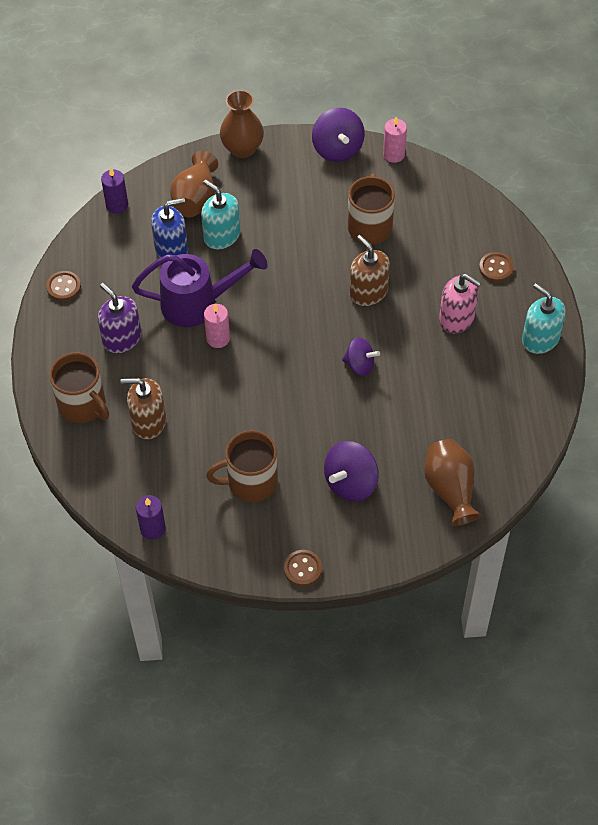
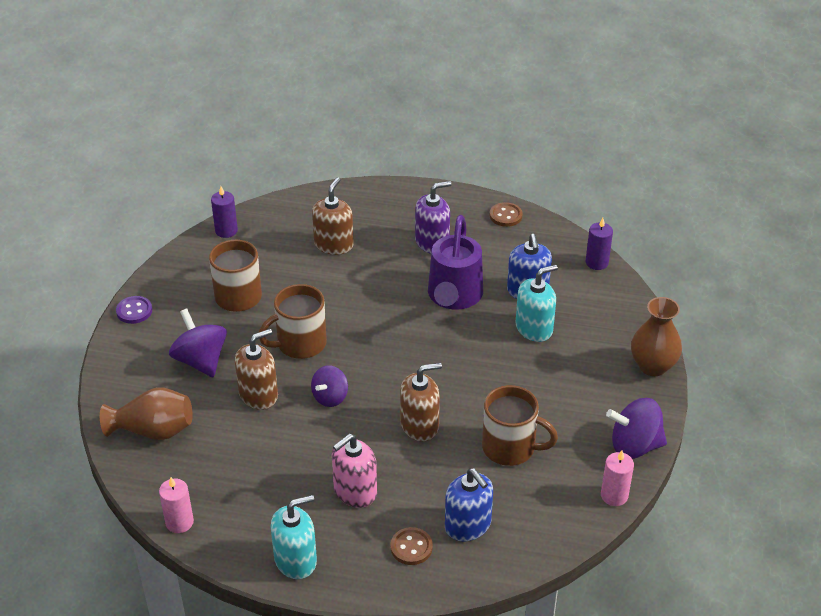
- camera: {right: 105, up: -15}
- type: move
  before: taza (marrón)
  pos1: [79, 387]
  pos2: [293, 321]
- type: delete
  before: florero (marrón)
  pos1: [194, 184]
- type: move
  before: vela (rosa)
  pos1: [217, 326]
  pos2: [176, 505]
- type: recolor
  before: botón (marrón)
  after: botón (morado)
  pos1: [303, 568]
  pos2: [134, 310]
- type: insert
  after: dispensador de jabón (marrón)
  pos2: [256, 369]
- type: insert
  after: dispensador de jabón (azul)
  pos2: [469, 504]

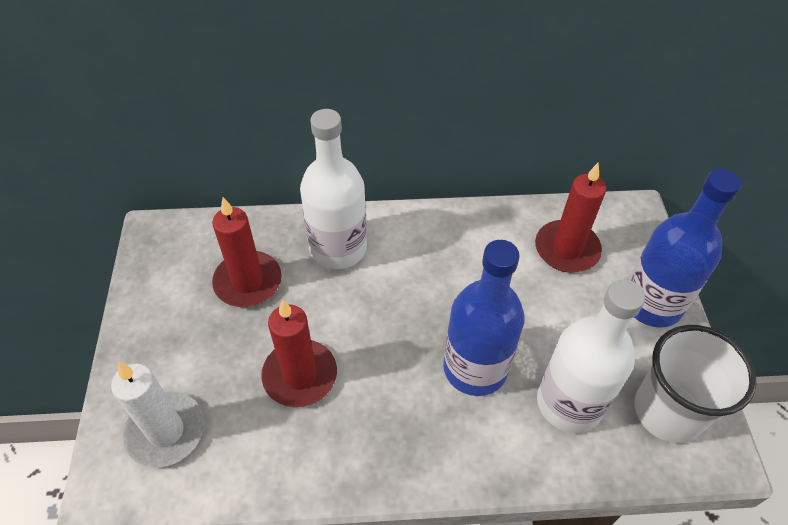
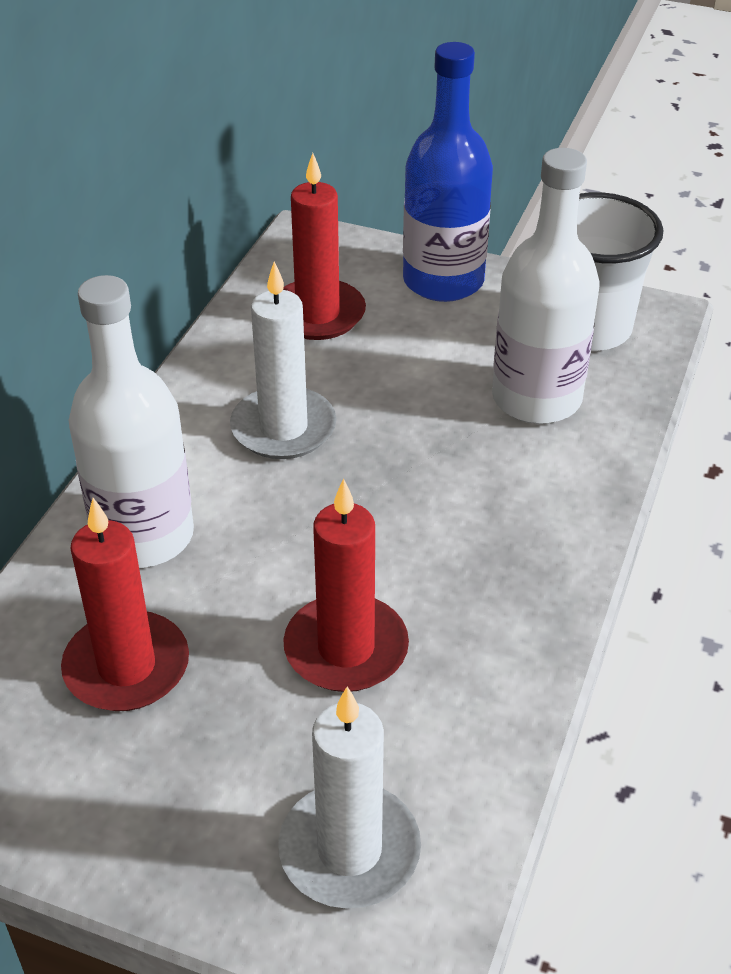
- camera: {right: -65, up: -10}
- type: delete
  before: botella (azul)
  pos1: [484, 318]
- type: insert
  after: vela (blanco)
  pos2: [283, 360]

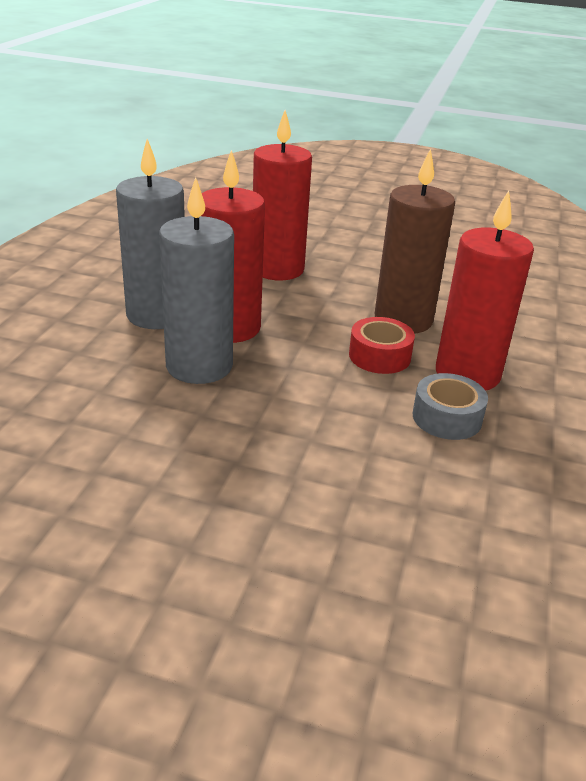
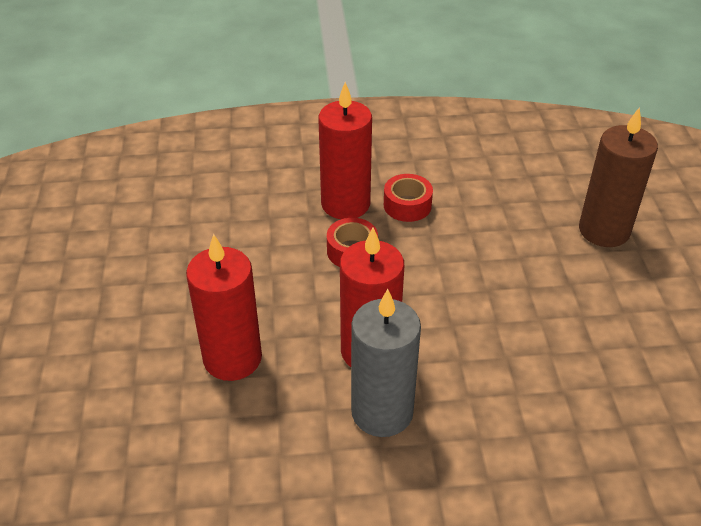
- camera: {right: -110, up: 10}
- type: delete
  before: vela (gris)
  pos1: [196, 280]
- type: move
  before: vela (marrón)
  pos1: [415, 241]
  pos2: [618, 177]
- type: recolor
  before: cinta adhesiva (gris)
  after: cinta adhesiva (rojo)
  pos1: [450, 406]
  pos2: [408, 198]

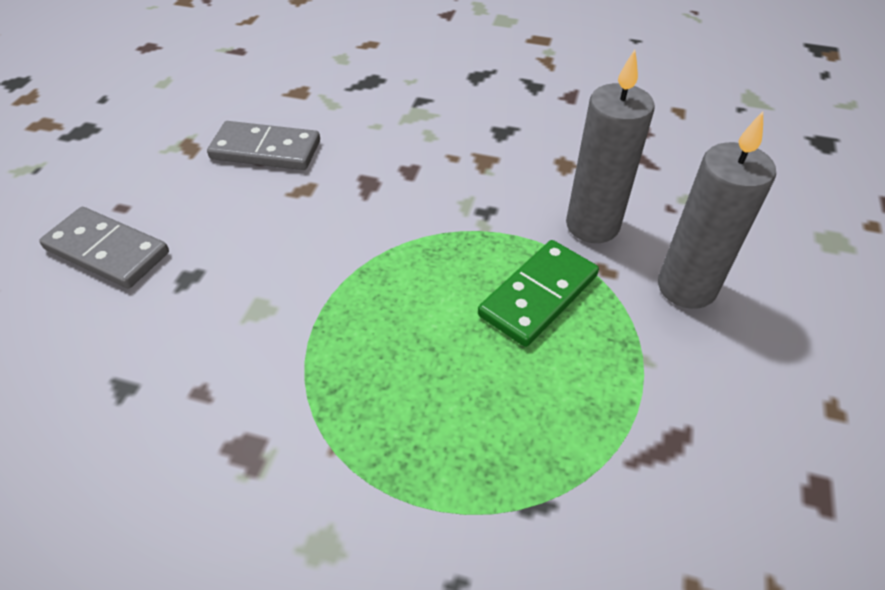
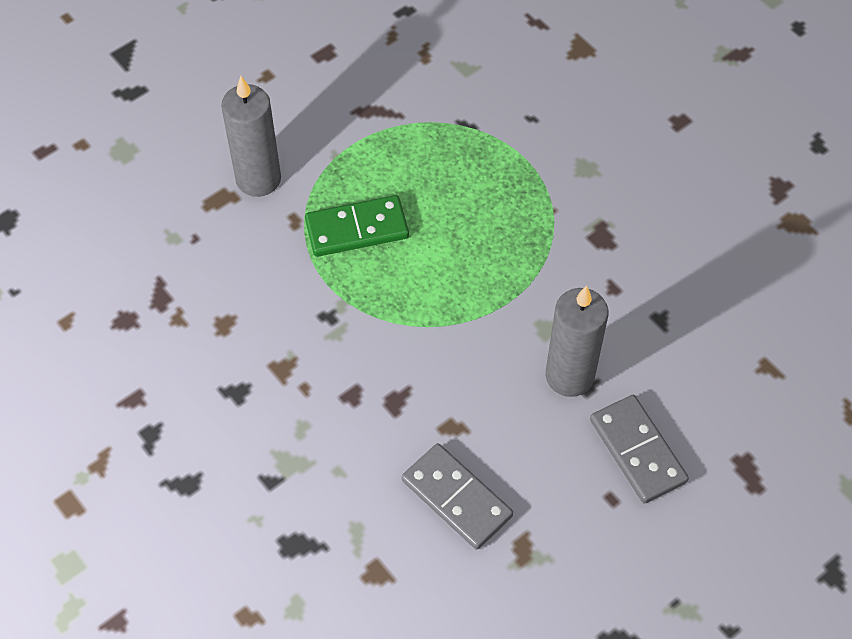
- camera: {right: -145, up: 10}
- type: move
  before: vela (gris)
  pos1: [610, 146]
  pos2: [577, 341]

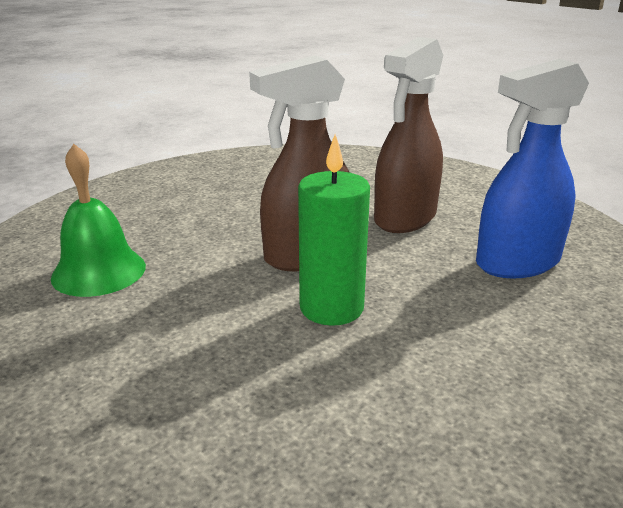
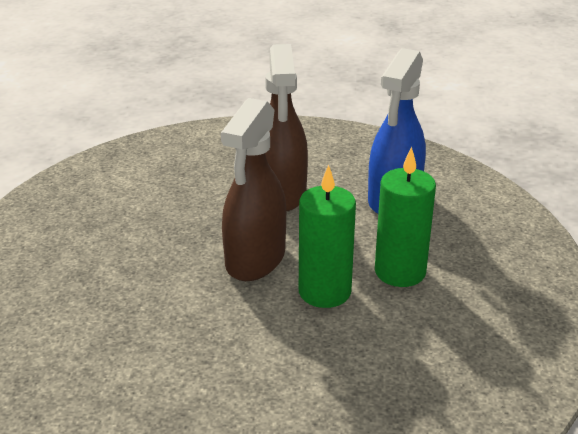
- camera: {right: -40, up: 5}
- type: delete
  before: campana (verde)
  pos1: [98, 220]
- type: insert
  after: vela (verde)
  pos2: [405, 217]

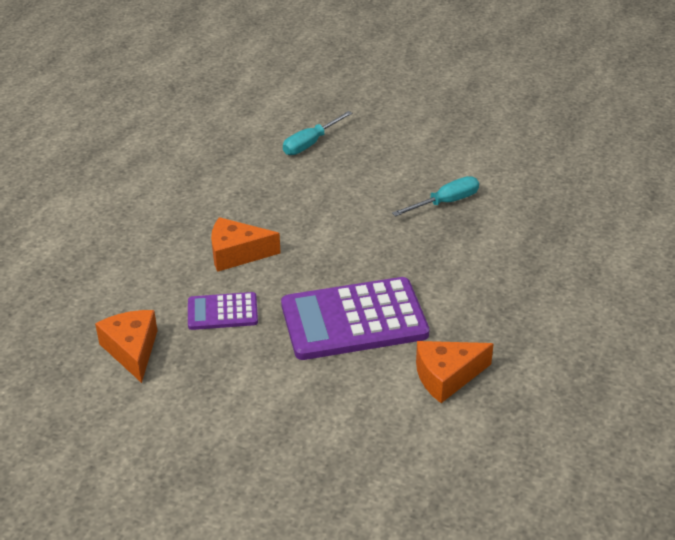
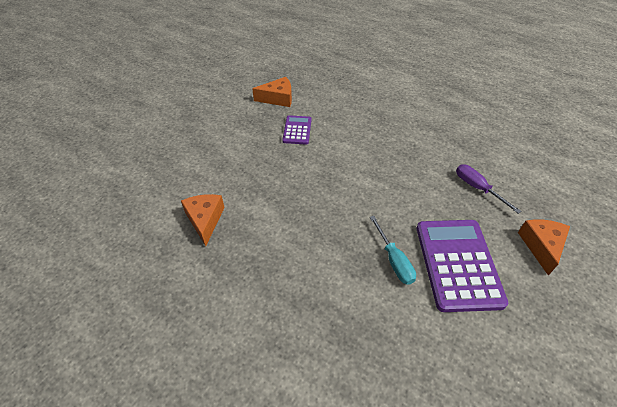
- camera: {right: 100, up: 10}
- type: move
  before: queso (naranja)
  pos1: [246, 244]
  pos2: [544, 247]
- type: move
  before: calculadora (morado)
  pos1: [355, 318]
  pos2: [462, 266]
- type: recolor
  before: destornillador (turquesa)
  after: destornillador (morado)
  pos1: [318, 133]
  pos2: [488, 189]

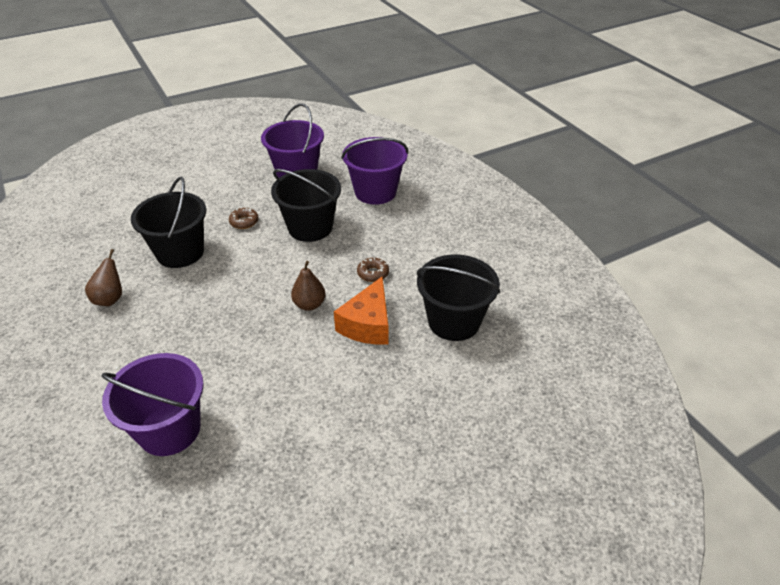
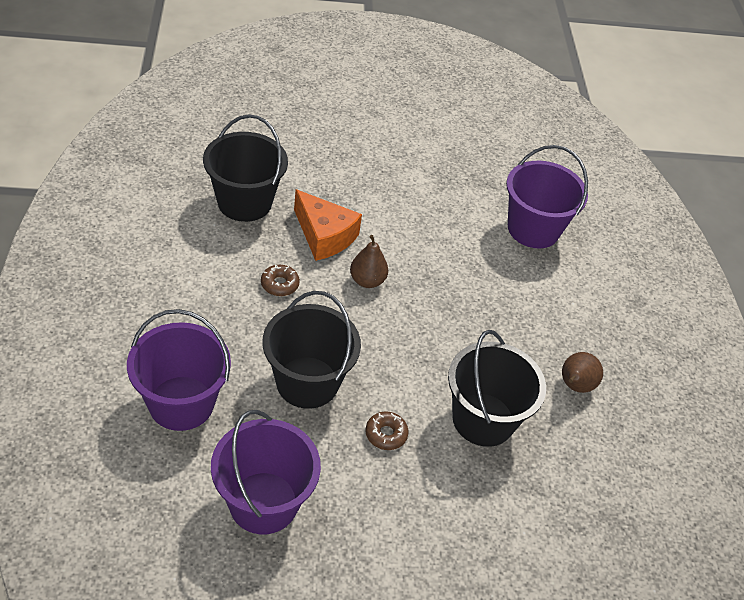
- camera: {right: -160, up: 5}
- type: rotate
  before: queso (naranja)
  pos1: [361, 310]
  pos2: [328, 225]
  turn: 90

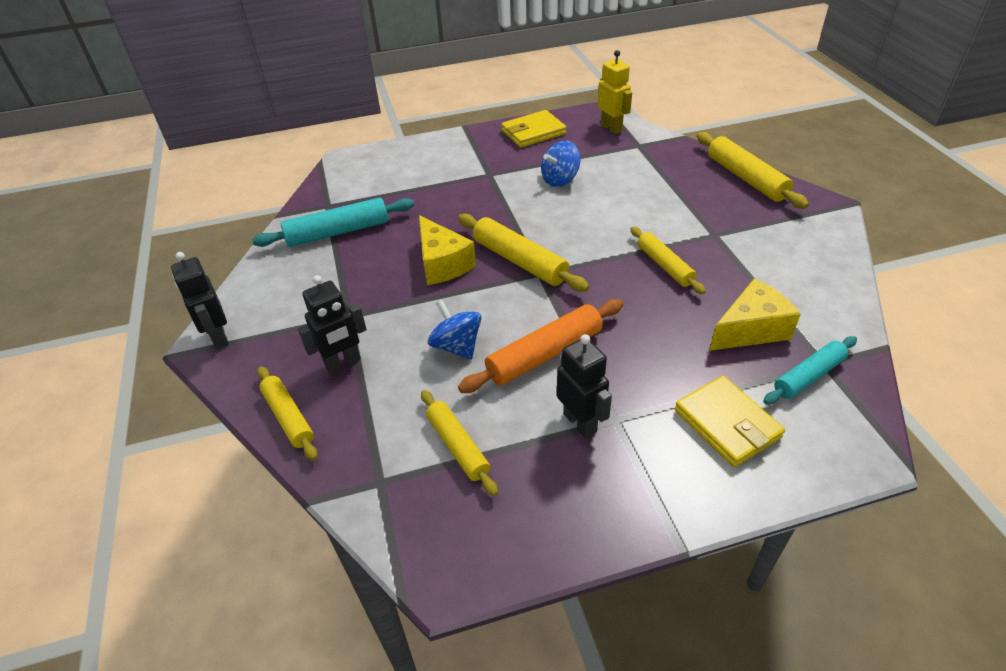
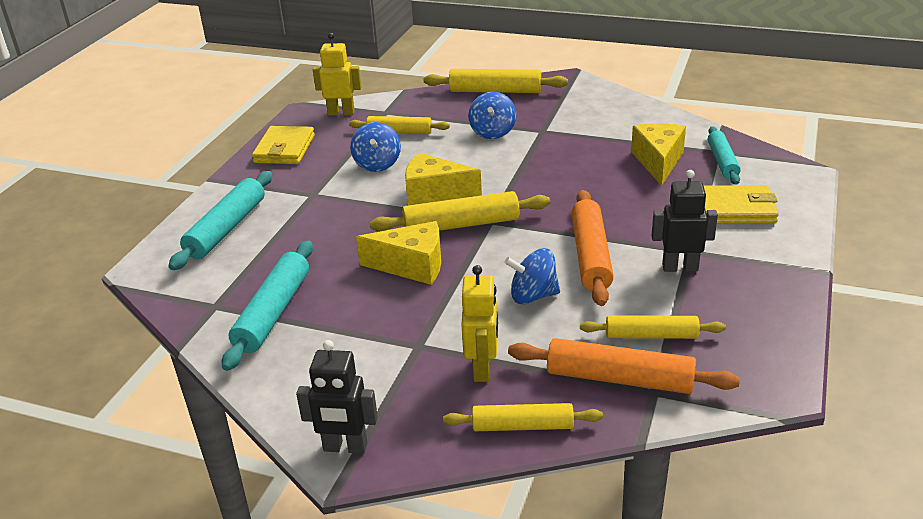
- camera: {right: -55, up: -10}
- type: recolor
  before: robot (negro)
  after: robot (amarillo)
  pos1: [332, 324]
  pos2: [479, 323]
- type: move
  before: rodillo (amarillo)
  pos1: [668, 260]
  pos2: [399, 125]
- type: insert
  after: rodillo (turquesa)
  pos2: [220, 220]
- type: insert
  after: queso (amarillo)
  pos2: [443, 179]
- type: insert
  after: peonza (azul)
  pos2: [492, 115]
- type: insert
  after: rodillo (naranja)
  pos2: [624, 366]

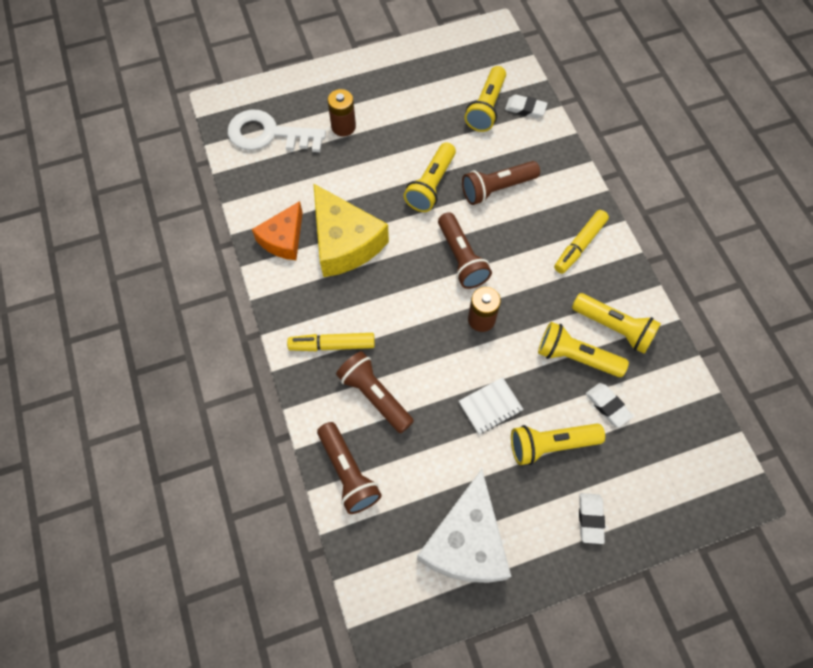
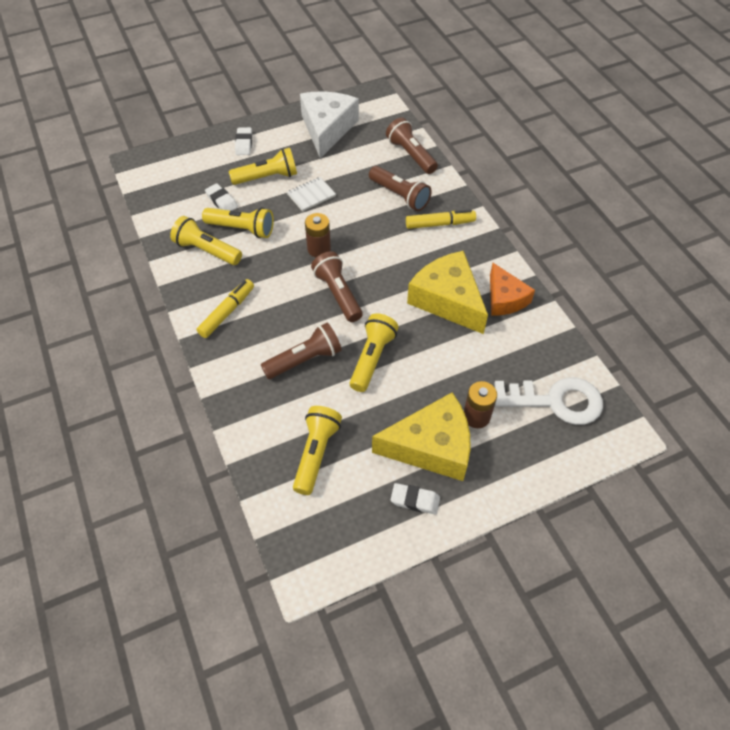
- camera: {right: 175, up: -10}
- type: rotate
  before: queso (naranja)
  pos1: [277, 230]
  pos2: [512, 289]
  turn: 135
- type: move
  before: goma de borrar (blanco)
  pos1: [526, 106]
  pos2: [415, 499]
- type: insert
  after: queso (amarillo)
  pos2: [421, 436]

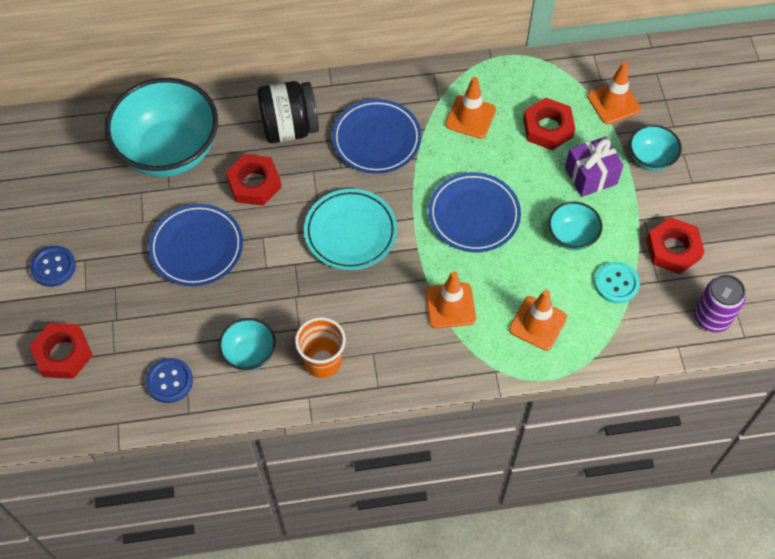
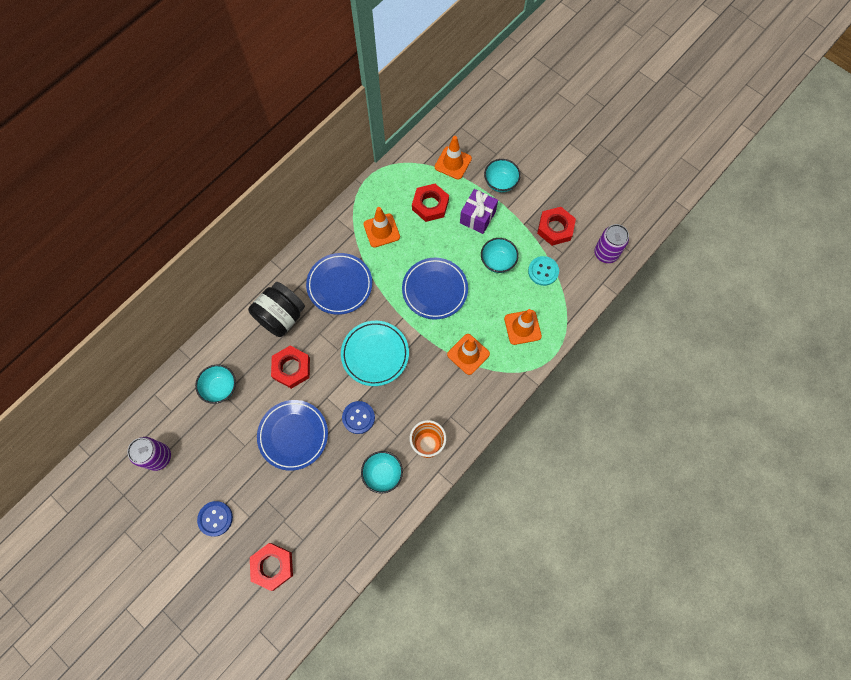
- camera: {right: -40, up: 10}
- type: resize
  before: cuenco (turquesa)
  pos1: [161, 127]
  pos2: [215, 384]
  scale: 0.47
- type: move
  before: botón (azul)
  pos1: [169, 380]
  pos2: [358, 417]
- type: insert
  after: lata (morado)
  pos2: [149, 454]

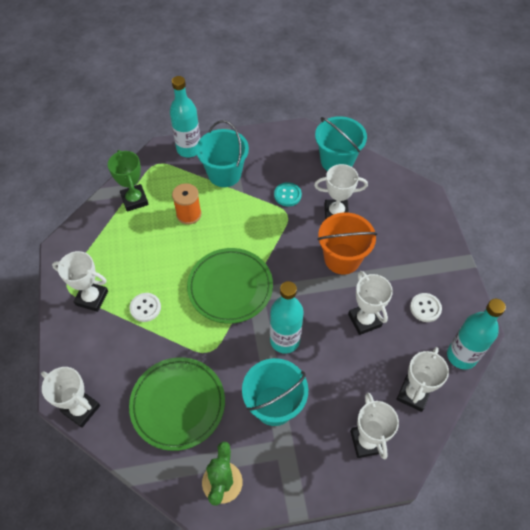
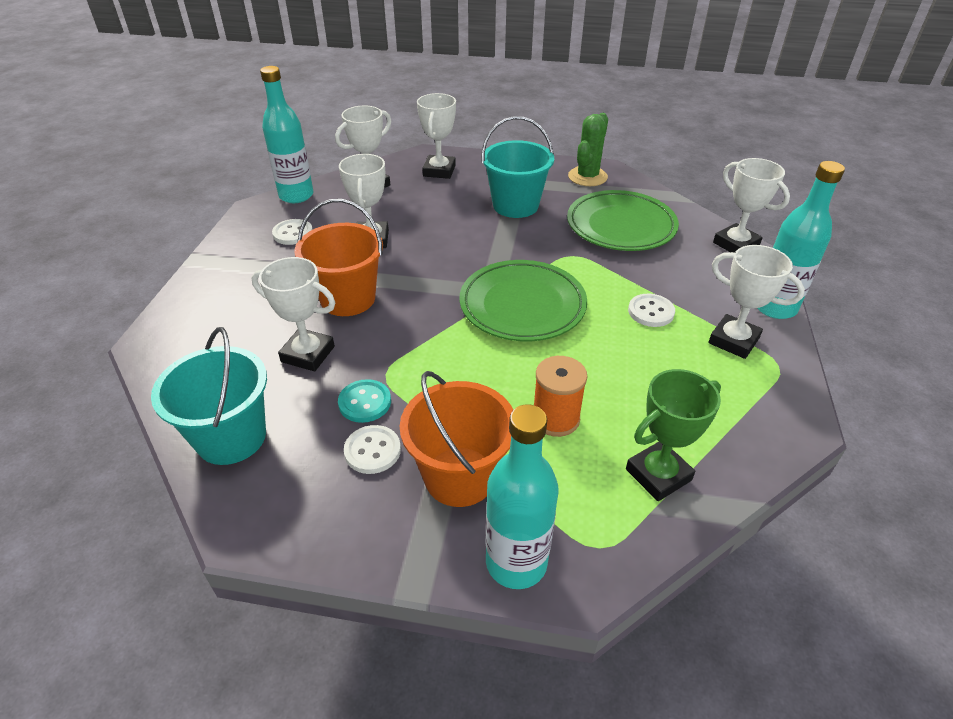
- camera: {right: -160, up: -15}
- type: rotate
  before: trofeo (verde)
  pos1: [128, 181]
  pos2: [673, 435]
  turn: 60
- type: recolor
  before: balde (turquesa)
  after: balde (naranja)
  pos1: [222, 153]
  pos2: [456, 439]
- type: move
  before: botella (turquesa)
  pos1: [286, 317]
  pos2: [801, 240]
- type: insert
  after: botón (blanco)
  pos2: [372, 449]

